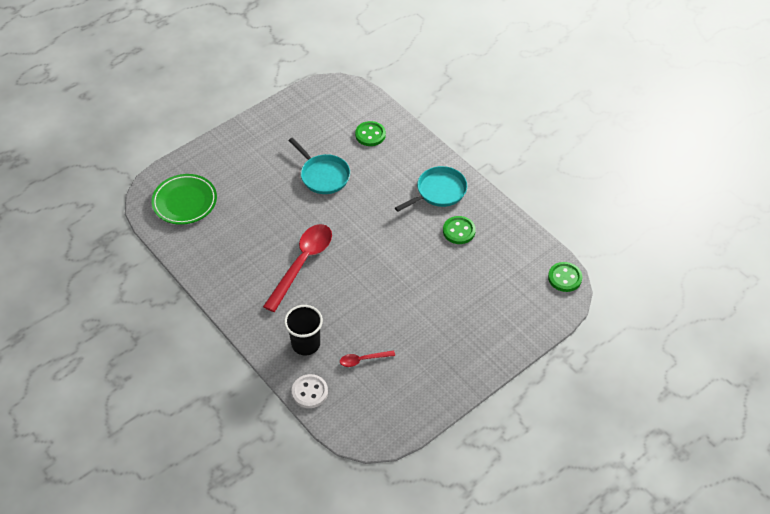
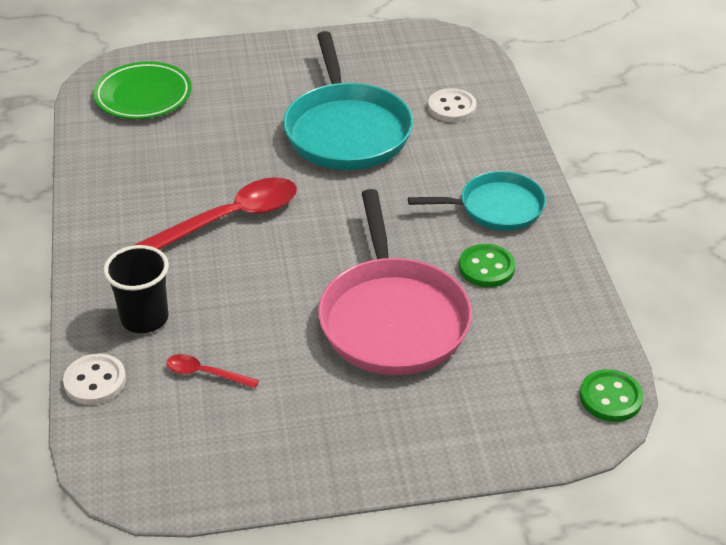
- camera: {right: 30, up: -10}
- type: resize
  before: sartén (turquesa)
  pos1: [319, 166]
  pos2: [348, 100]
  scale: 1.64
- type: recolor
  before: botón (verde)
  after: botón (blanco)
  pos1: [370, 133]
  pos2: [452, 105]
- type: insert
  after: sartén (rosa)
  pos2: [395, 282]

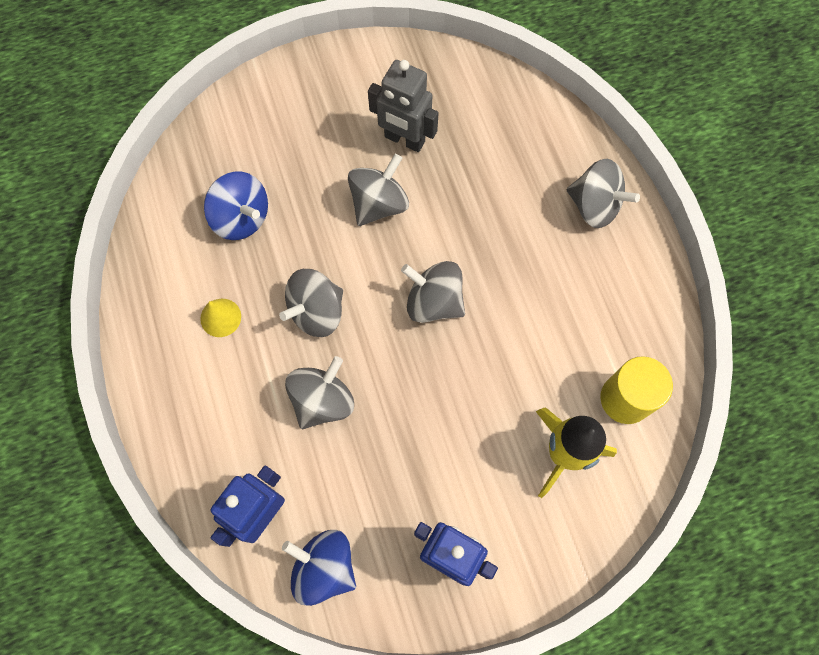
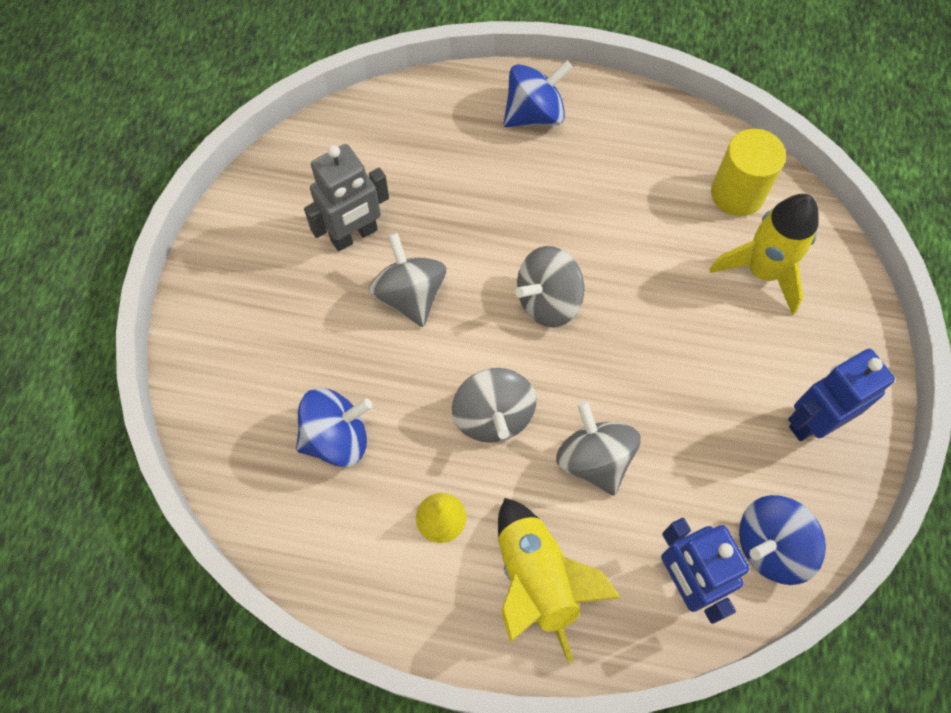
- camera: {right: -60, up: -5}
- type: recolor
  before: peonza (gris)
  after: peonza (azul)
  pos1: [603, 193]
  pos2: [538, 93]
- type: insert
  after: cohete (amarillo)
  pos2: [559, 580]

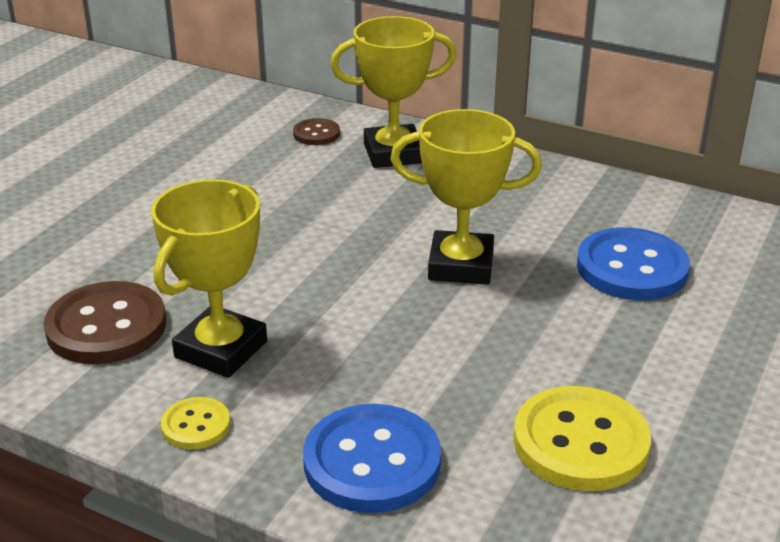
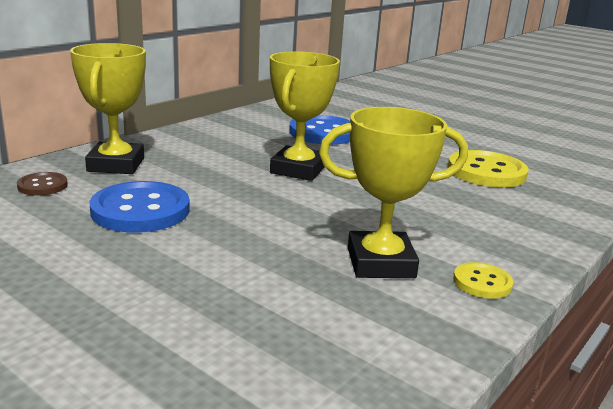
- camera: {right: -80, up: -10}
- type: delete
  before: botón (marrón)
  pos1: [104, 322]
- type: rotate
  before: trofeo (amarillo)
  pos1: [209, 278]
  pos2: [393, 192]
  turn: -45
- type: move
  before: botón (azul)
  pos1: [372, 458]
  pos2: [140, 207]

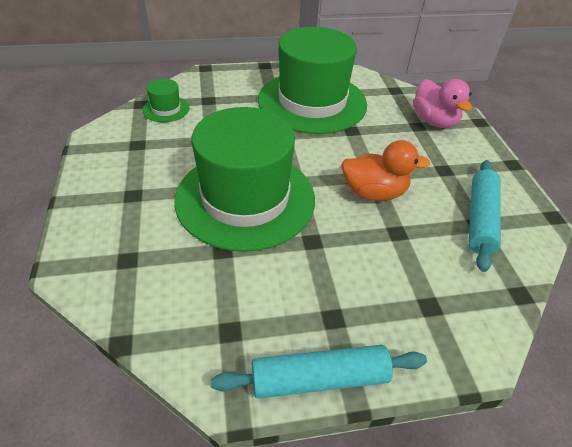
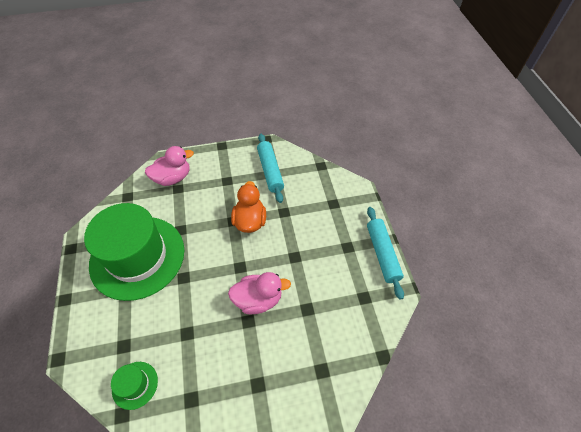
- camera: {right: -90, up: 10}
- type: replace
  before: sombrero (verde)
  after: pato (rosa)
  pos1: [244, 179]
  pos2: [259, 293]
- type: rotate
  before: rodillo (turquesa)
  pos1: [485, 216]
  pos2: [270, 168]
  turn: 60

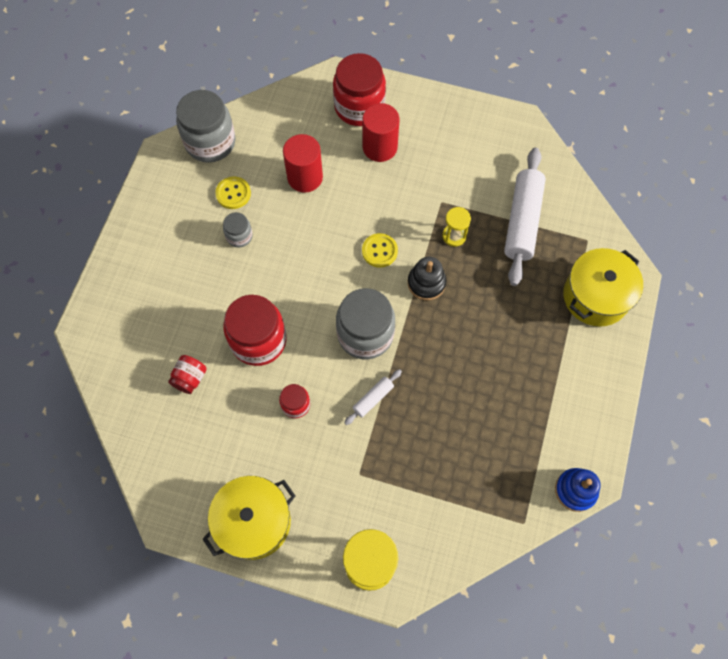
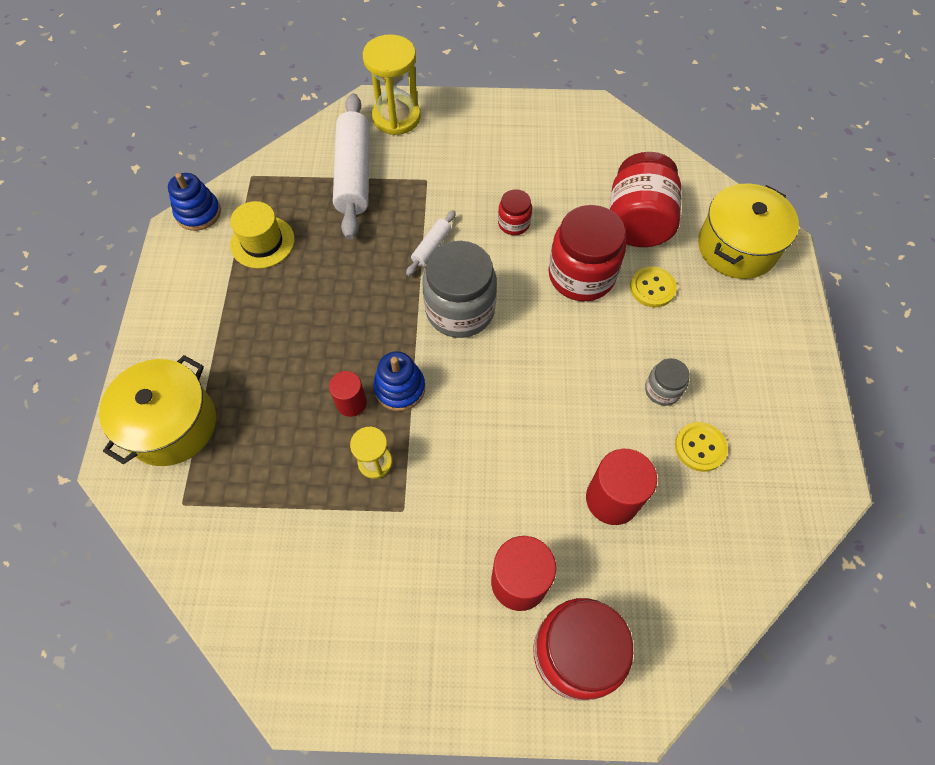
- camera: {right: 165, up: -5}
- type: resize
  before: tarro (rojo)
  pos1: [187, 374]
  pos2: [645, 199]
  scale: 2.01
- type: delete
  before: tarro (gris)
  pos1: [206, 126]
- type: move
  before: olla (amarillo)
  pos1: [249, 518]
  pos2: [748, 231]
- type: move
  before: botón (amarillo)
  pos1: [380, 250]
  pos2: [653, 286]
- type: recolor
  before: juguete apilable (negro)
  after: juguete apilable (azul)
  pos1: [427, 278]
  pos2: [399, 381]
- type: move
  before: rodillo (blanco)
  pos1: [525, 217]
  pos2: [351, 166]
- type: insert
  after: sombrero (amarillo)
  pos2: [262, 235]
- type: insert
  after: cilindro (rojo)
  pos2: [348, 394]

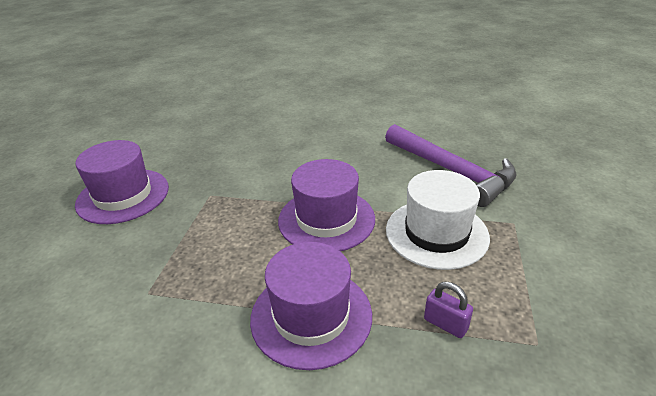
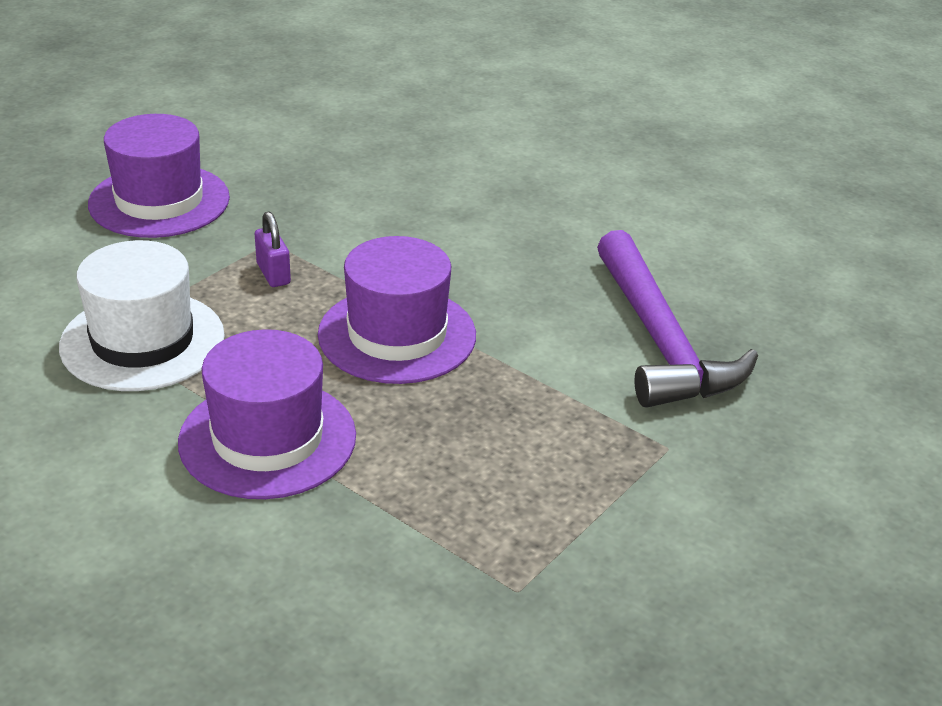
- camera: {right: 25, up: 0}
- type: move
  before: sombrero (blanco)
  pos1: [438, 220]
  pos2: [142, 315]
- type: move
  before: candado (morado)
  pos1: [448, 310]
  pos2: [273, 249]

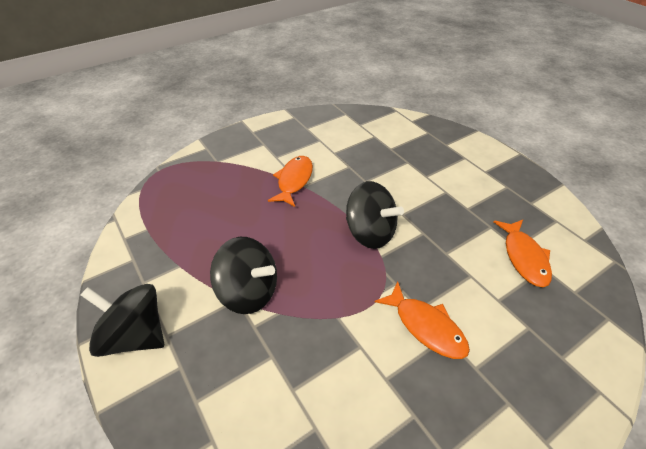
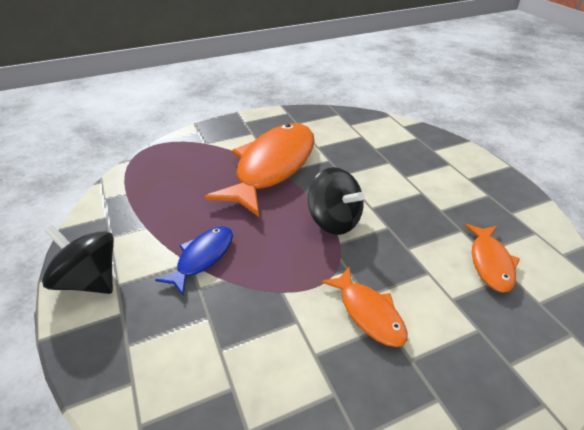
- camera: {right: 10, up: -5}
- type: replace
  before: peonza (negro)
  after: pez (azul)
  pos1: [243, 275]
  pos2: [194, 260]
- type: resize
  before: pez (naranja)
  pos1: [290, 181]
  pos2: [260, 170]
  scale: 2.07

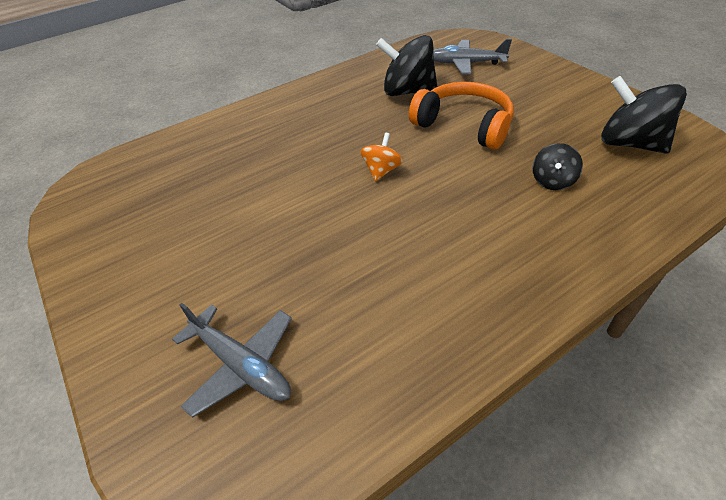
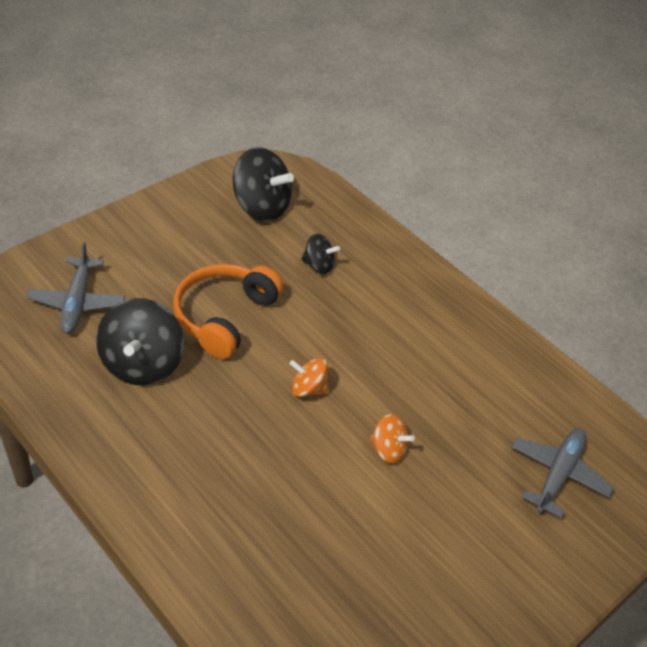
- camera: {right: -105, up: 0}
- type: rotate
  before: peonza (negro)
  pos1: [644, 115]
  pos2: [263, 184]
  turn: -90
- type: insert
  after: peonza (naranja)
  pos2: [392, 439]

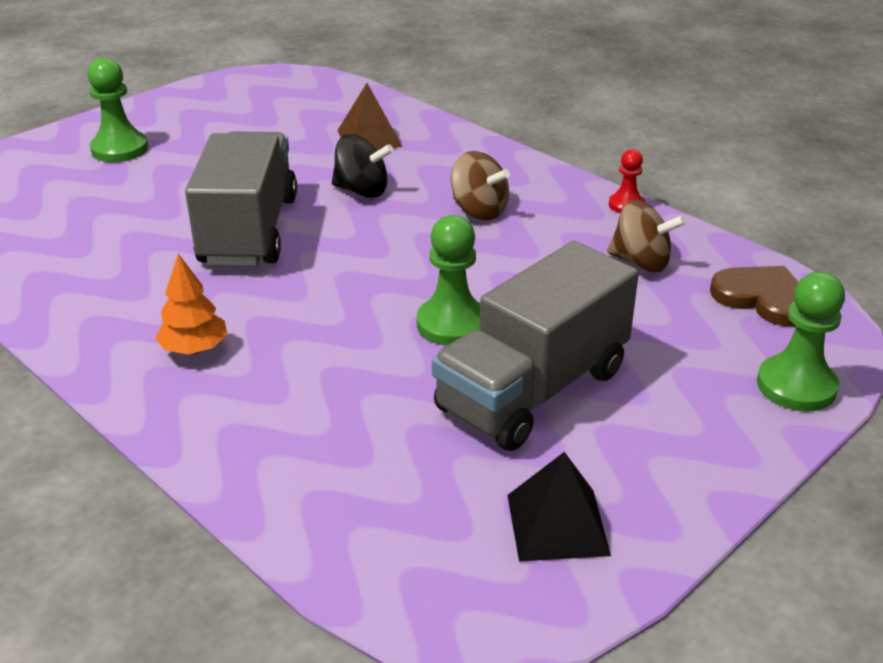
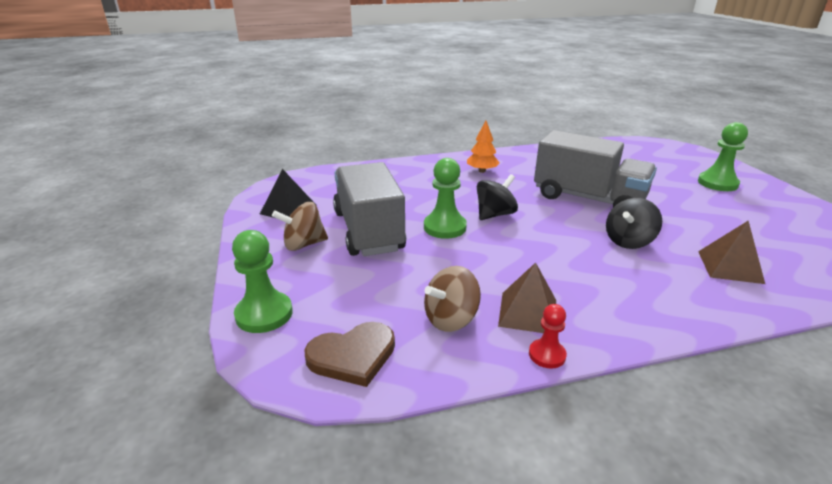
- camera: {right: 120, up: -5}
- type: move
  before: peonza (marrón)
  pos1: [480, 185]
  pos2: [300, 226]
- type: insert
  after: peonza (negro)
  pos2: [497, 197]
- type: insert
  after: pirámide (marrón)
  pos2: [527, 297]

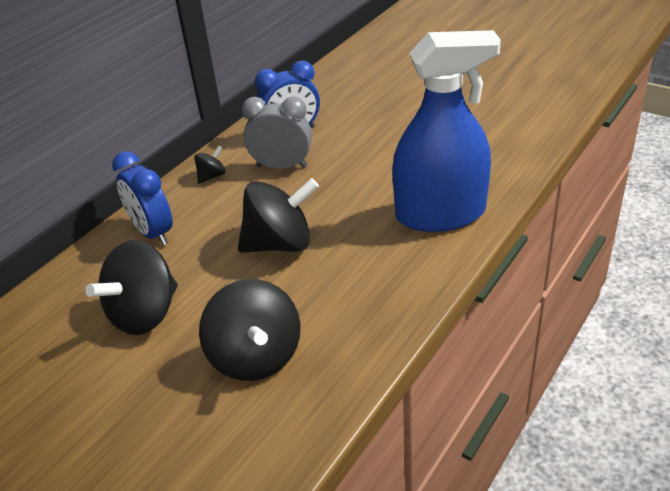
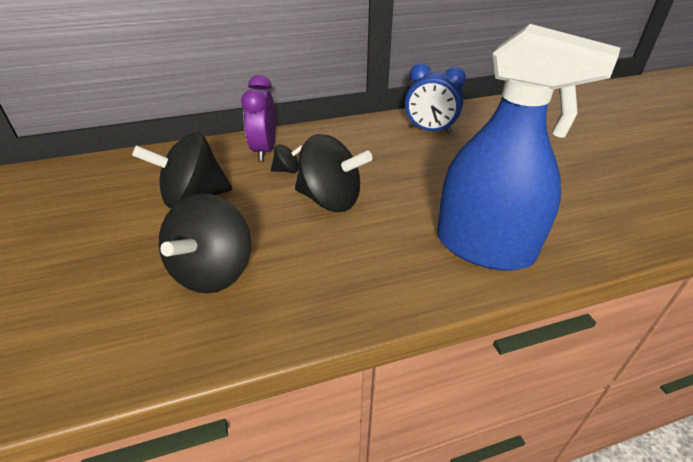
- camera: {right: 35, up: 0}
- type: recolor
  before: despertador (azul)
  after: despertador (morado)
  pos1: [142, 198]
  pos2: [258, 118]
- type: move
  before: peonza (negro)
  pos1: [209, 165]
  pos2: [286, 158]
- type: delete
  before: despertador (gris)
  pos1: [277, 133]

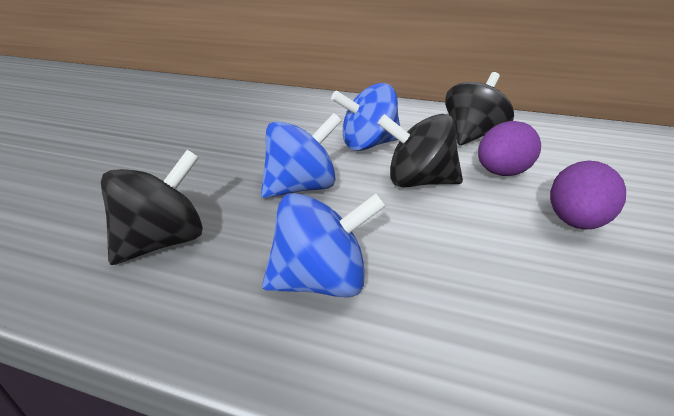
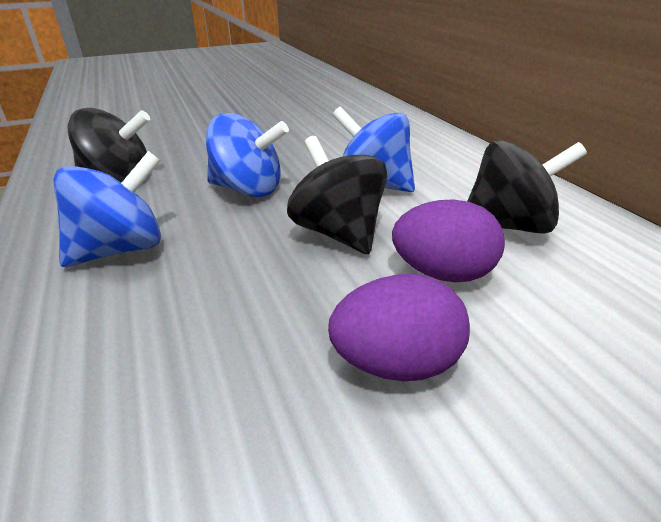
- camera: {right: 50, up: 0}
- type: rotate
  before: peonza (azul)
  pos1: [324, 245]
  pos2: [107, 209]
  turn: -75

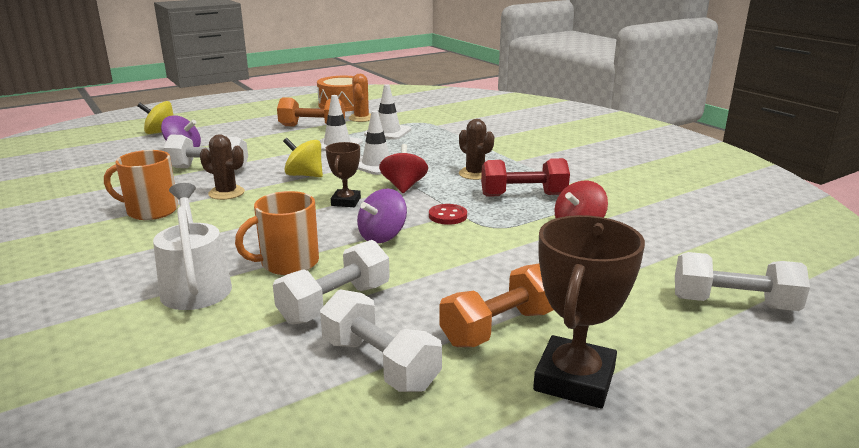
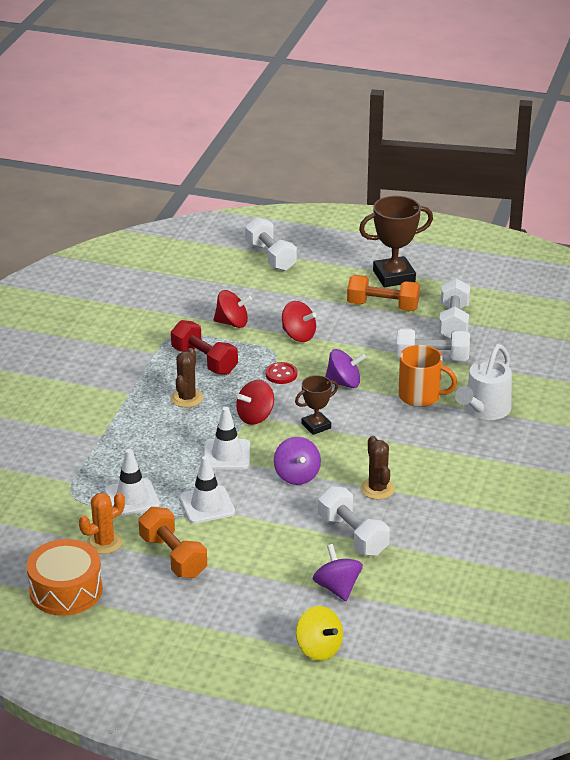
- camera: {right: -130, up: 10}
- type: delete
  before: taza (naranja)
  pos1: [141, 185]
- type: recolor
  before: peonza (amarillo)
  after: peonza (morado)
  pos1: [303, 157]
  pos2: [297, 461]
- type: insert
  after: peonza (rojo)
  pos2: [299, 321]

